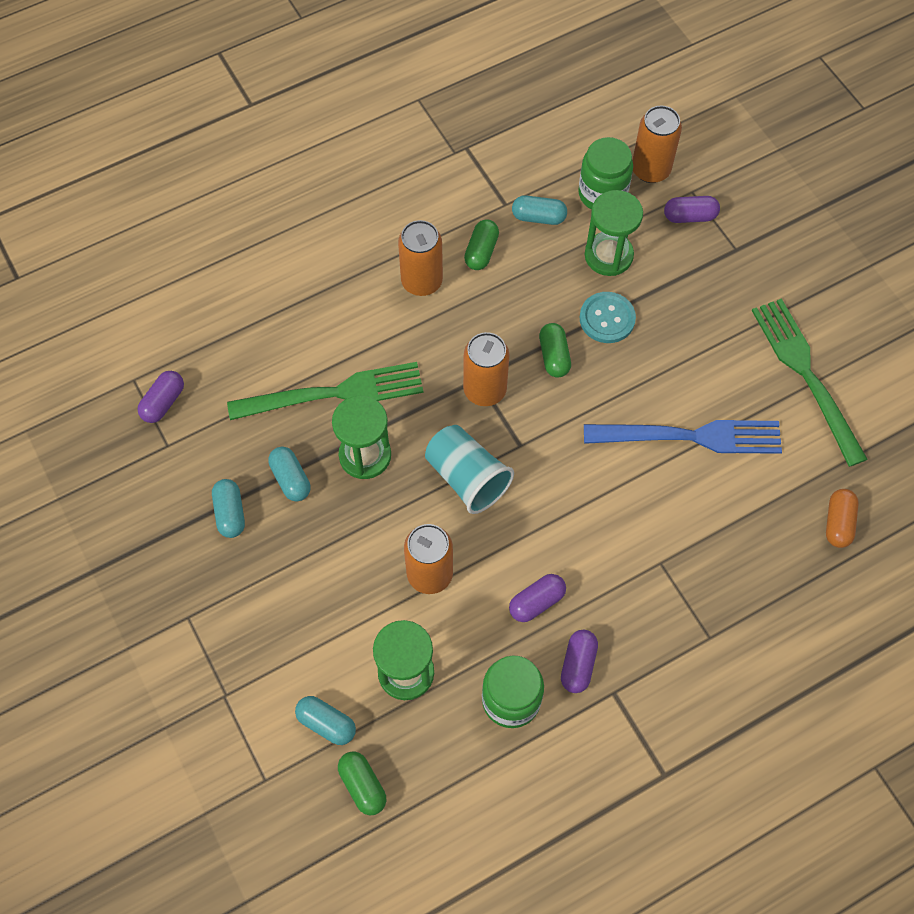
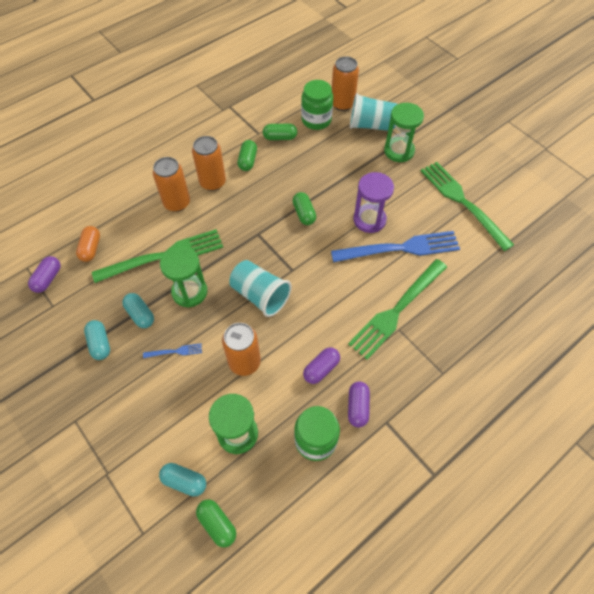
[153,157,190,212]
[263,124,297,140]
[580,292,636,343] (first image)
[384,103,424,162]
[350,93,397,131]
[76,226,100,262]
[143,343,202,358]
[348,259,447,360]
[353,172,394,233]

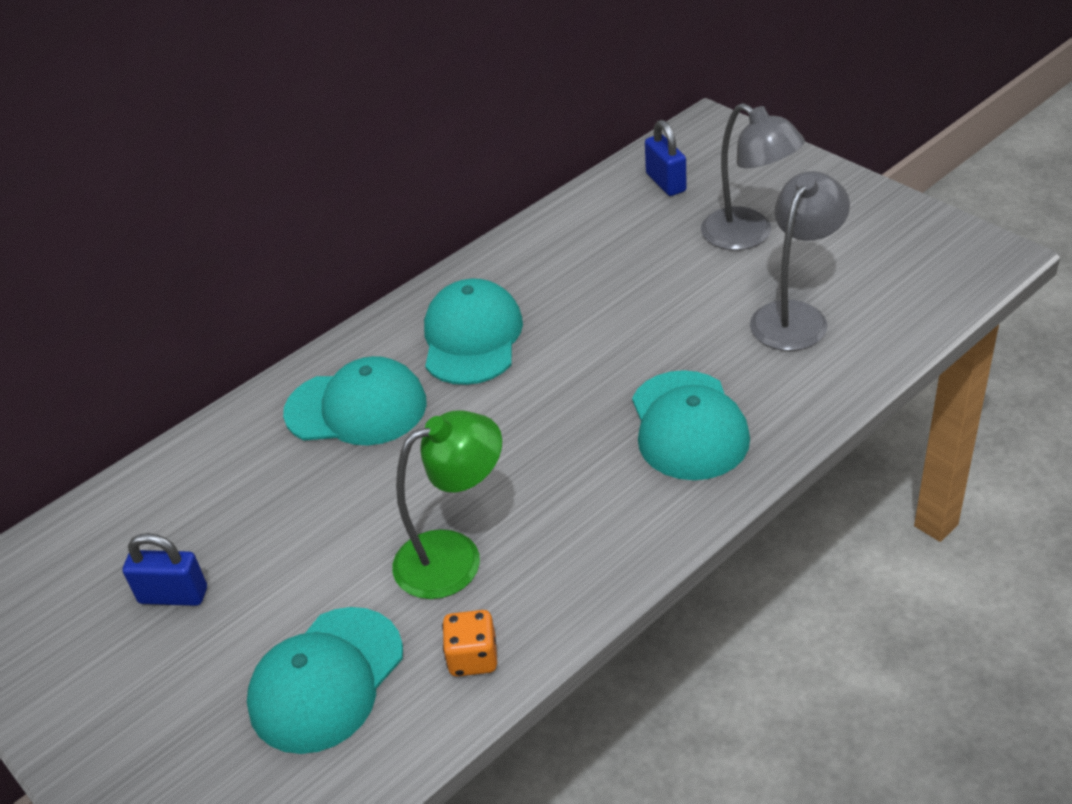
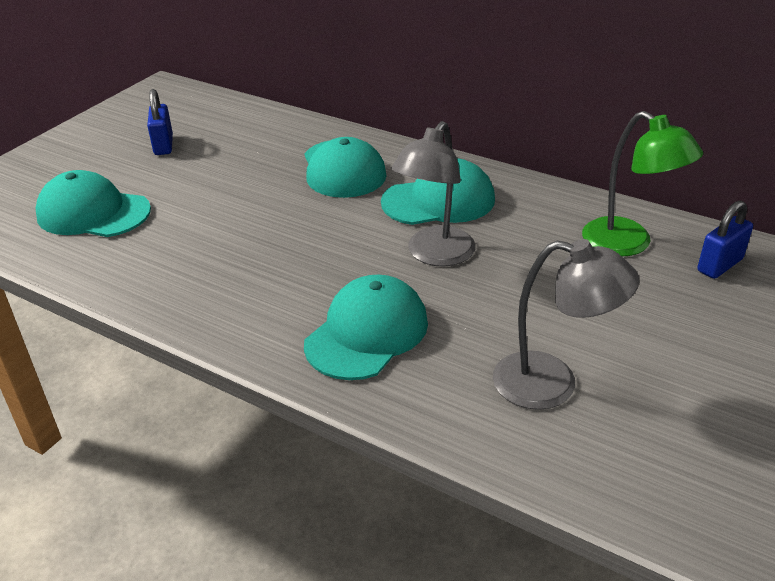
[582,111,703,256]
[442,610,497,677] (first image)
[304,275,428,380]
[391,121,476,267]

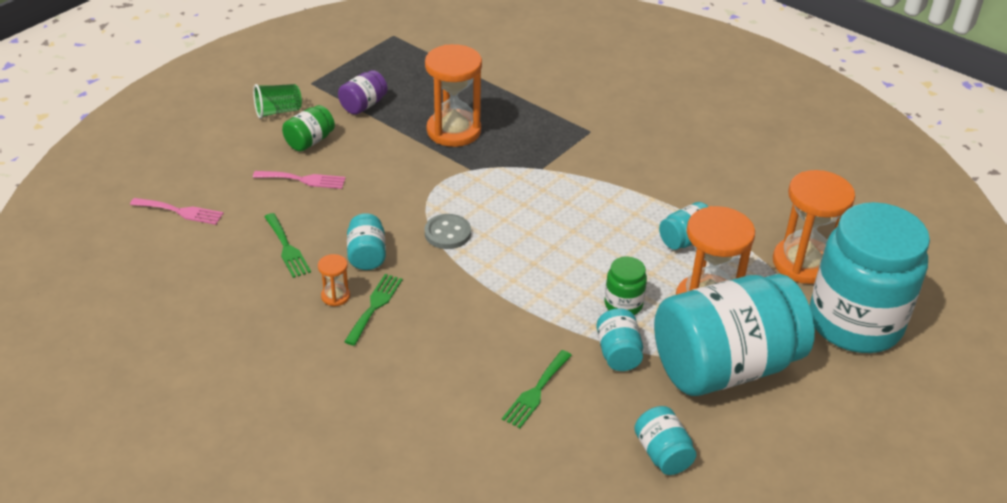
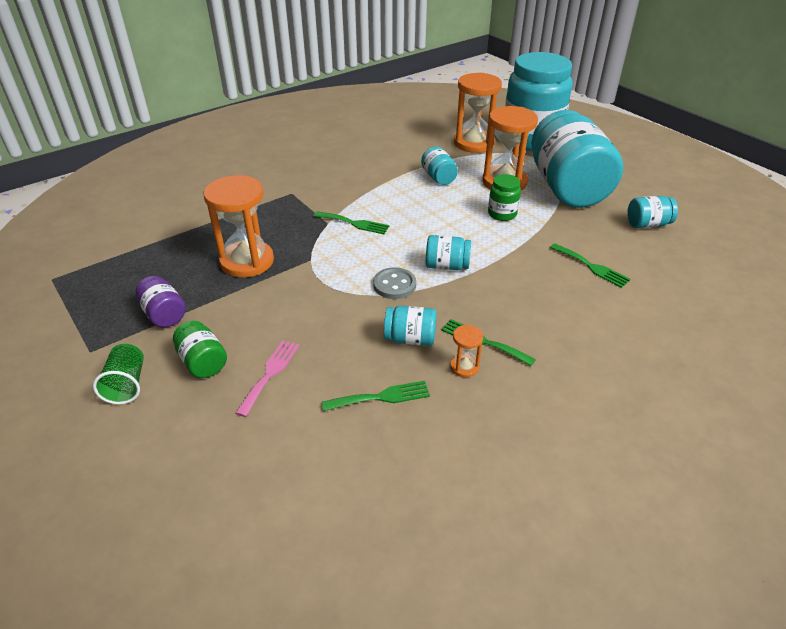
[130,198,224,225] (first image)
[426,235,471,270]
[313,211,390,234]

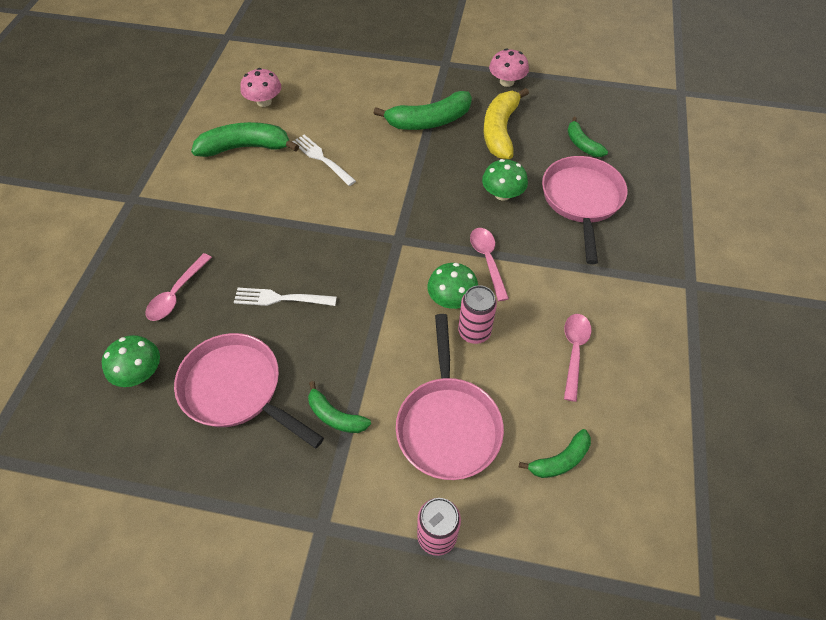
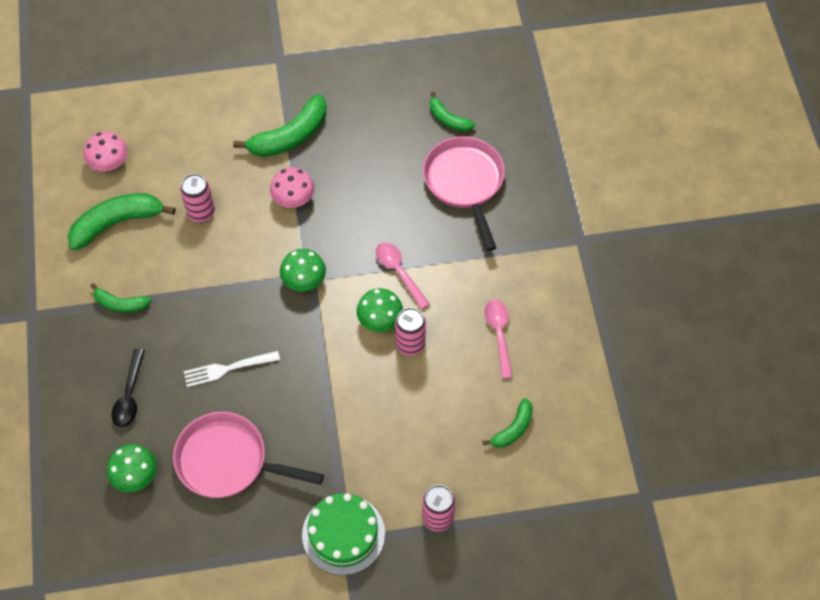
[112,349,145,428]
[180,174,215,223]
[91,283,151,313]
[396,314,504,480] (first image)
[280,249,326,291]
[483,88,529,159] (first image)
[270,167,315,208]
[302,493,385,575]

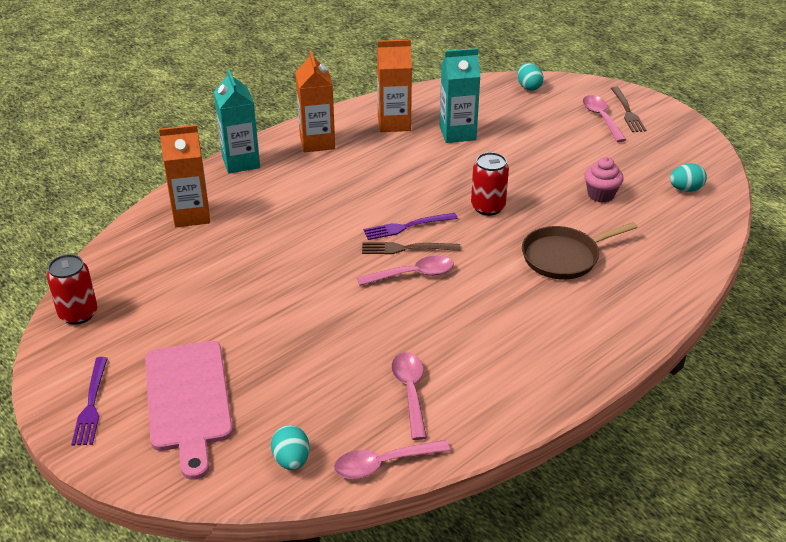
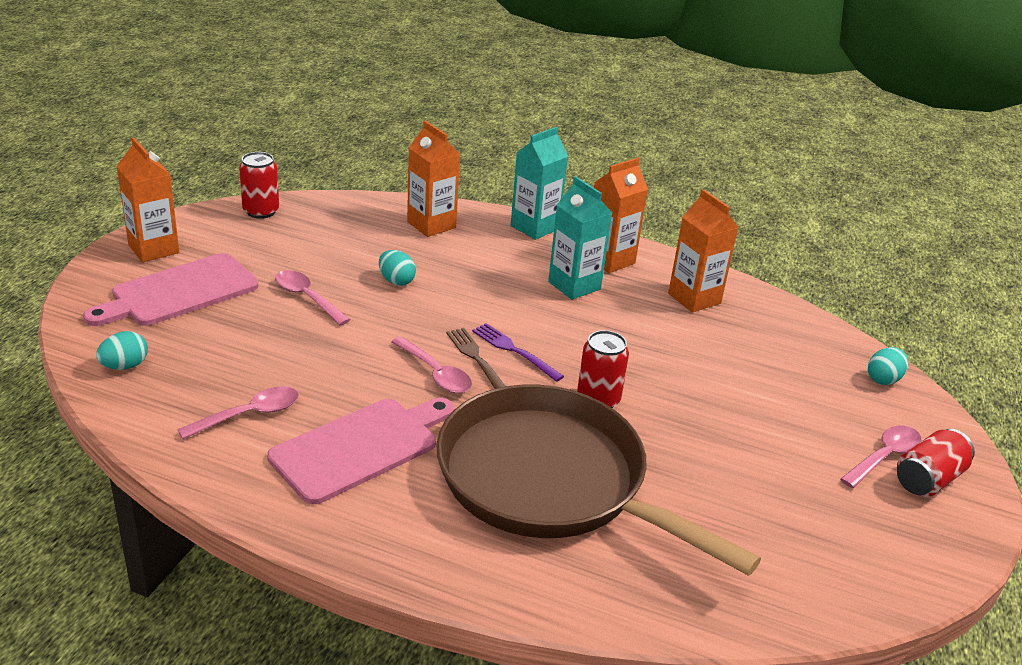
[116,137,179,262]
[275,270,350,325]
[548,176,612,300]
[436,385,761,576]
[585,157,624,203] (first image)
[897,429,975,497]
[379,250,416,286]
[267,398,454,504]

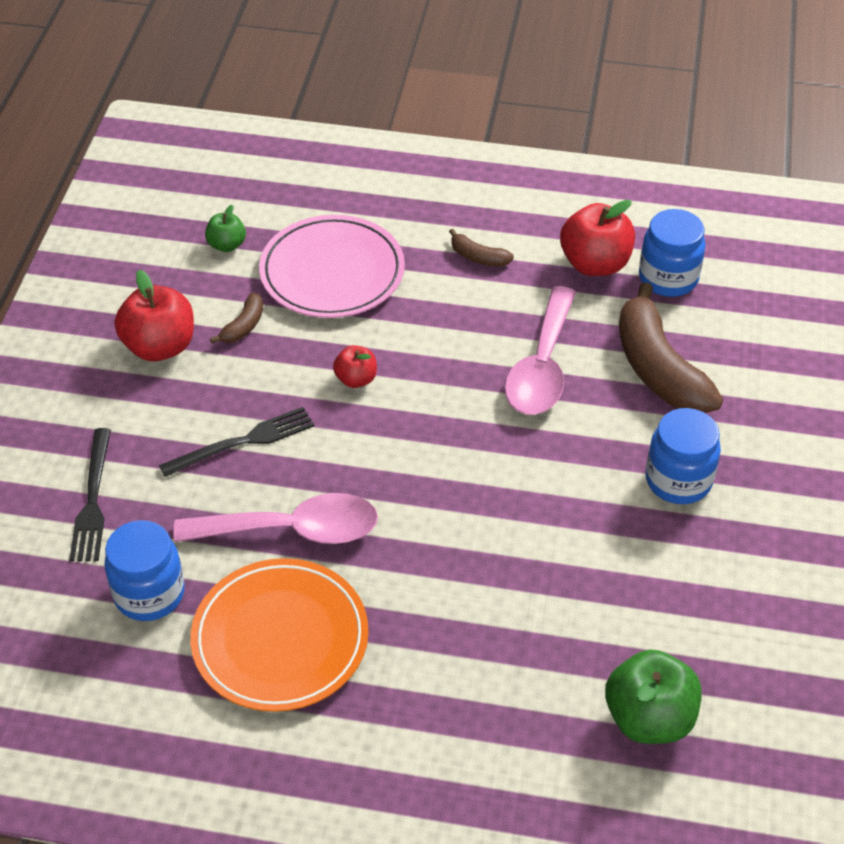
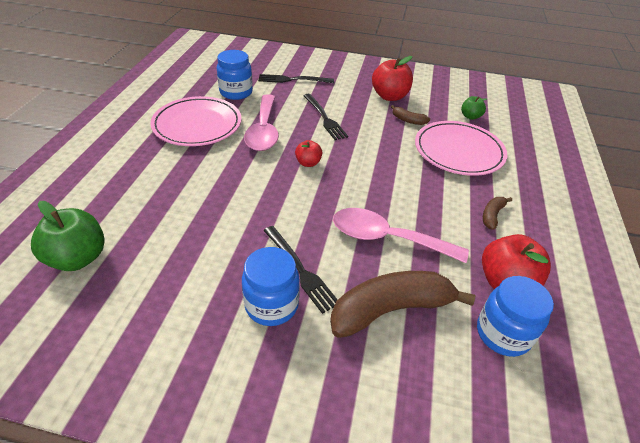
[150,96,242,146]
[295,140,322,167]
[263,226,338,314]

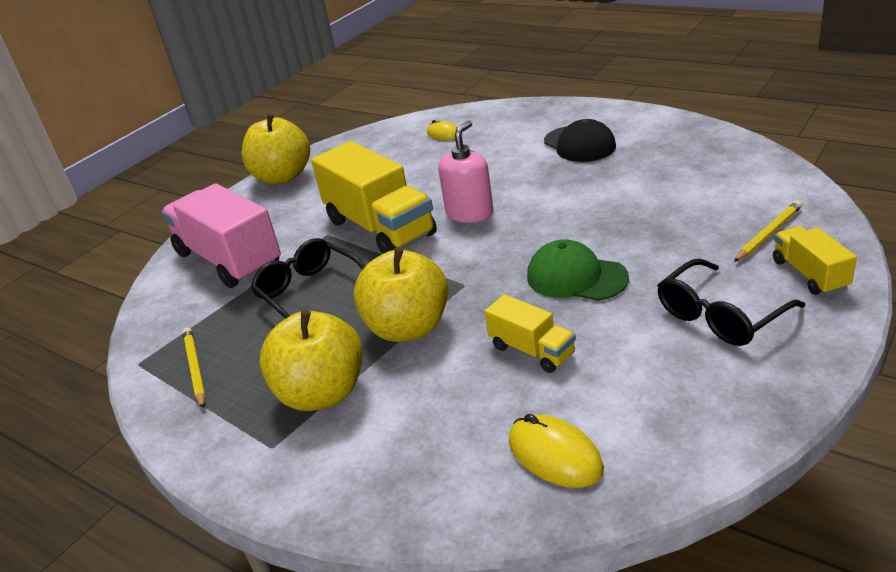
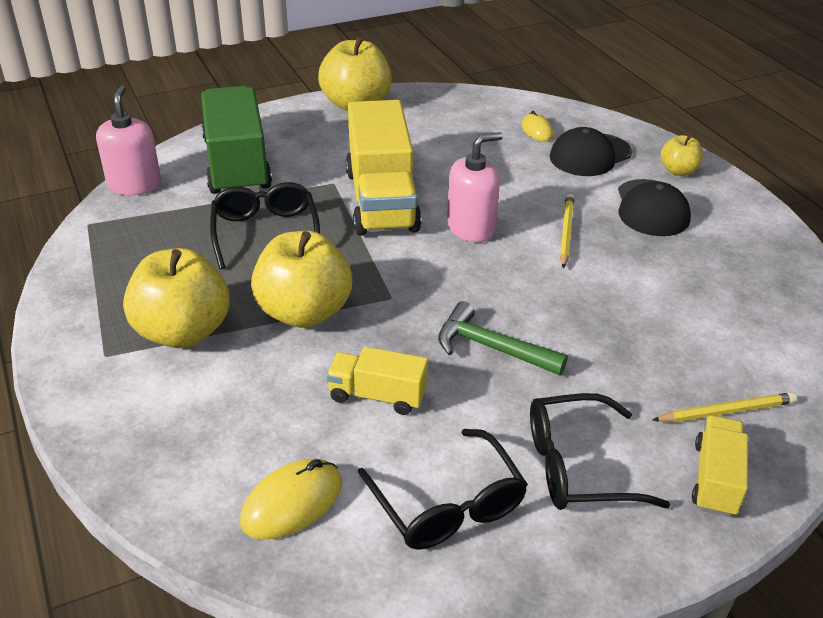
[201,86,272,194]
[560,194,574,268]
[326,347,428,415]
[240,459,342,539]
[438,301,568,375]
[96,85,161,195]
[358,429,528,550]
[550,127,632,176]
[661,135,703,176]

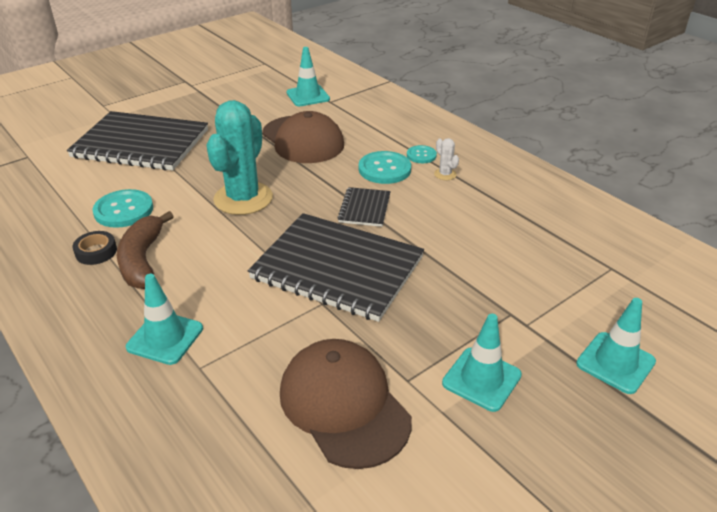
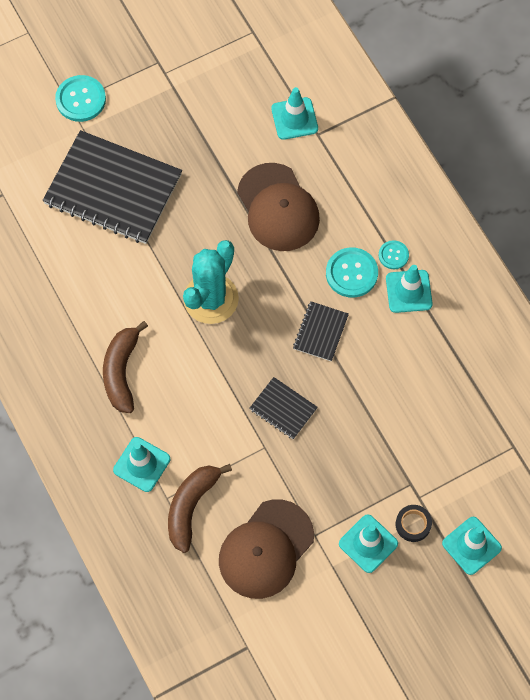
[396,505,432,542]
[55,75,106,122]
[250,377,318,439]
[219,499,314,599]
[386,265,433,313]
[168,464,232,553]

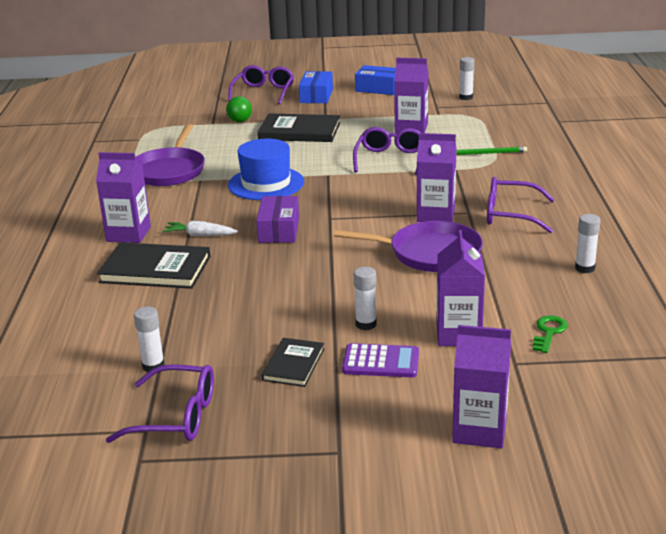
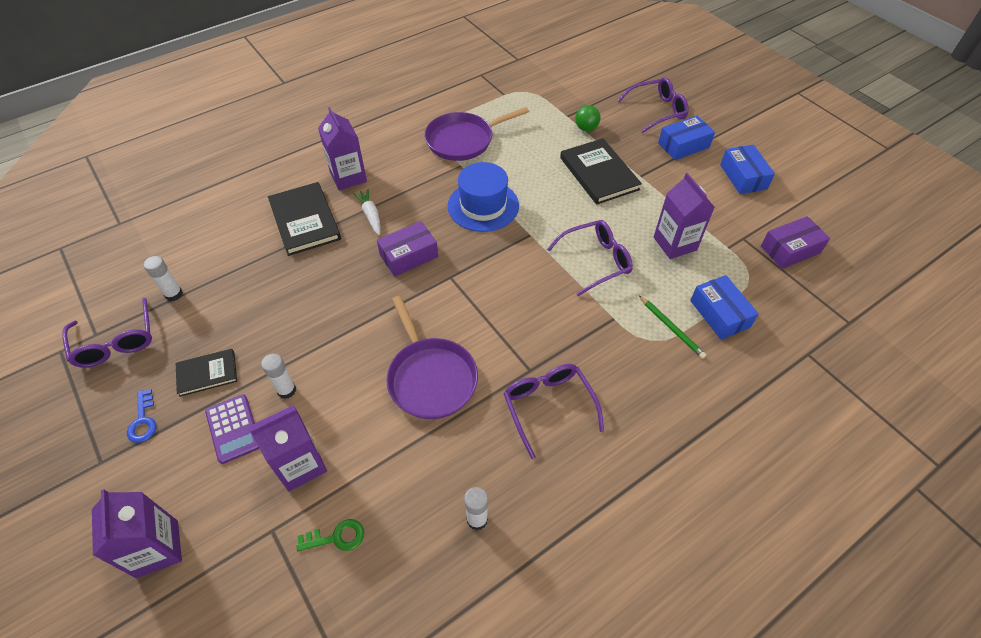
[417,133,457,222] (first image)
[761,216,830,269]
[127,389,156,443]
[690,275,759,340]

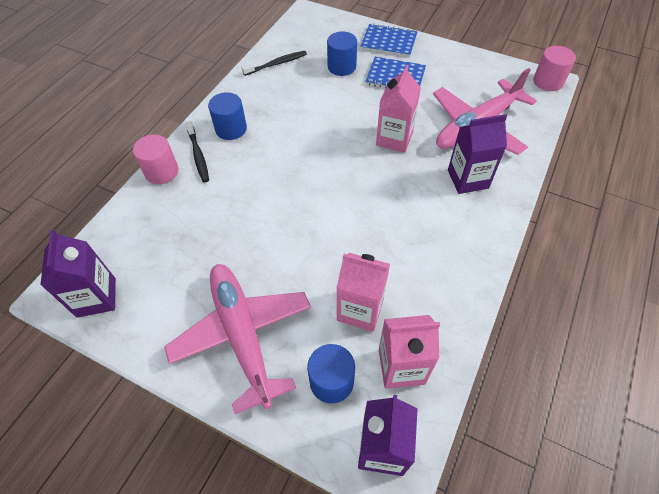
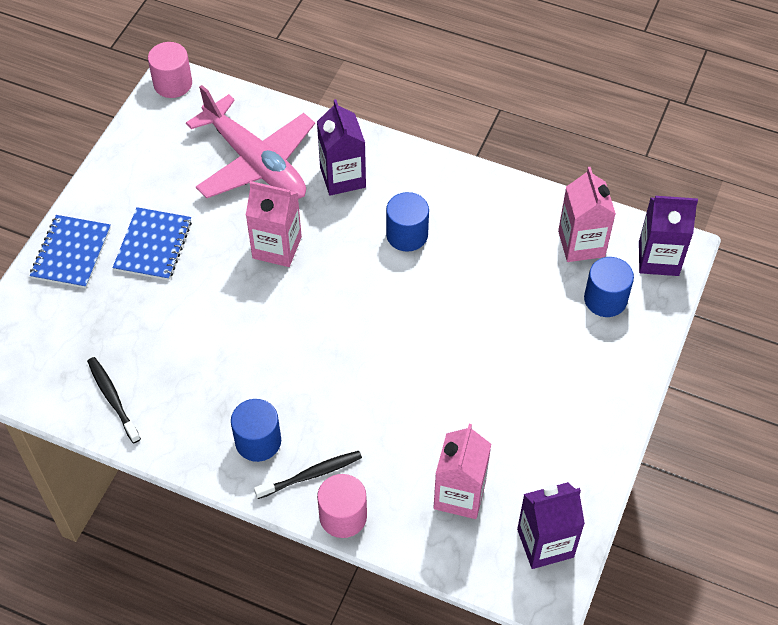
[164,264,311,415] (first image)
[386,192,429,252]
[433,424,491,519]

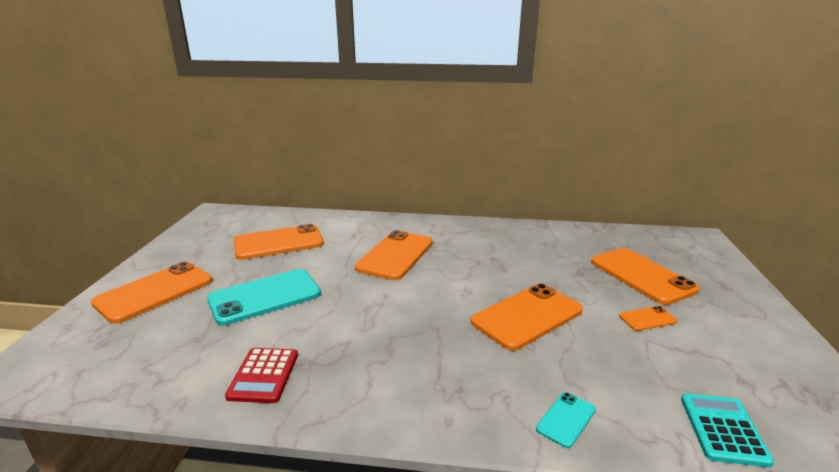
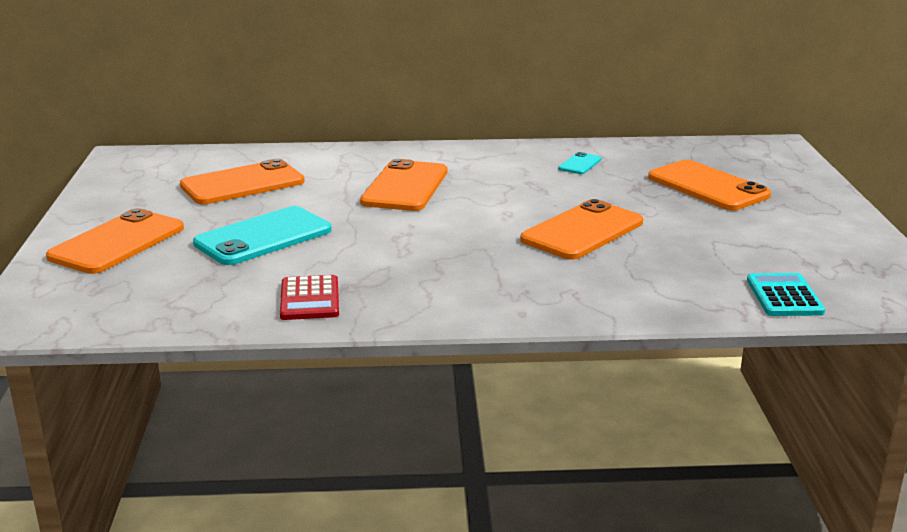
[558,152,601,174]
[619,306,678,331] (first image)

